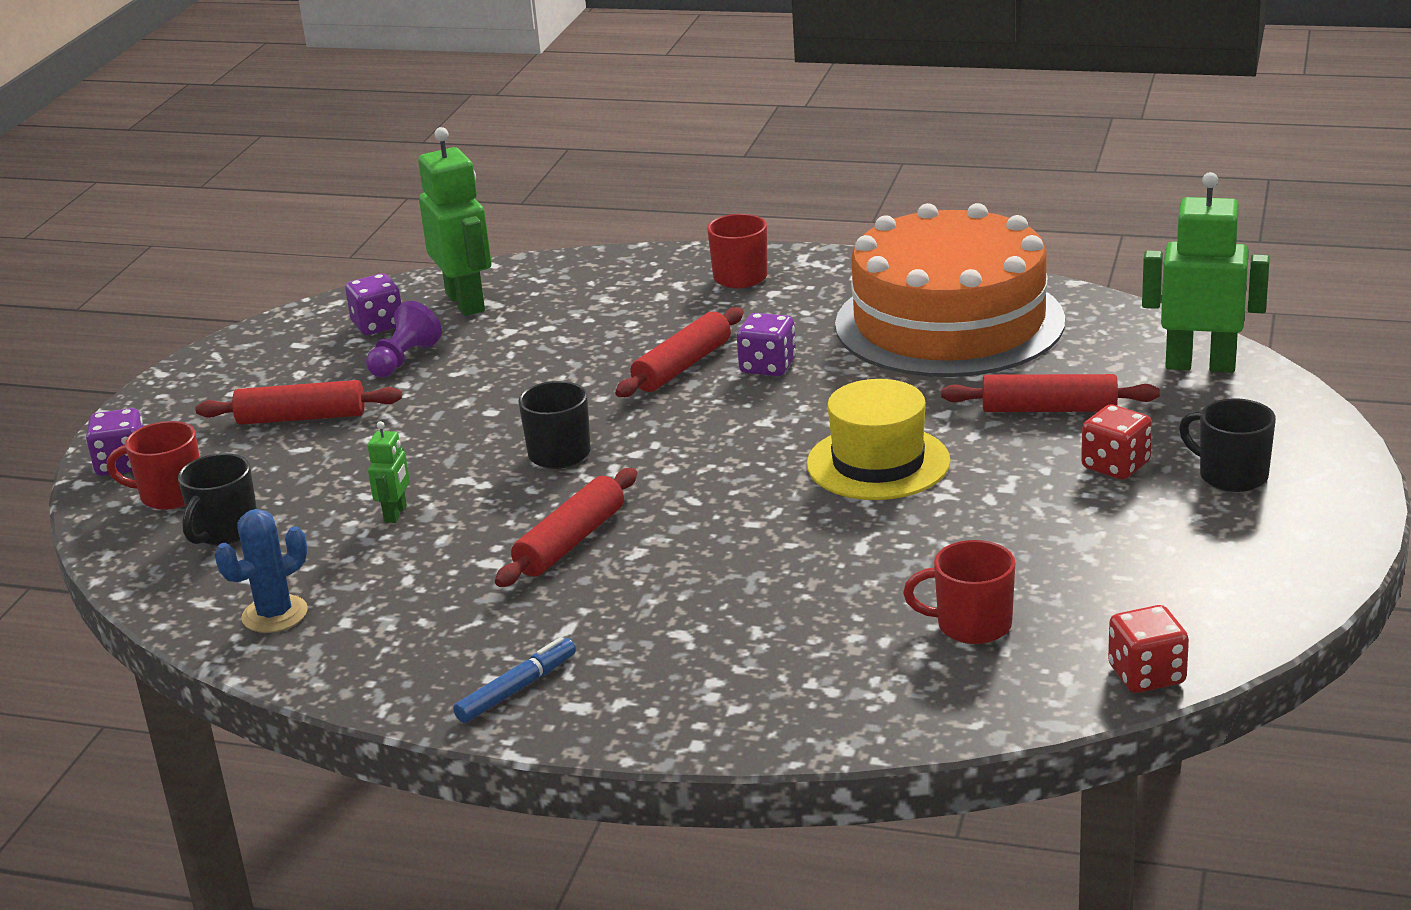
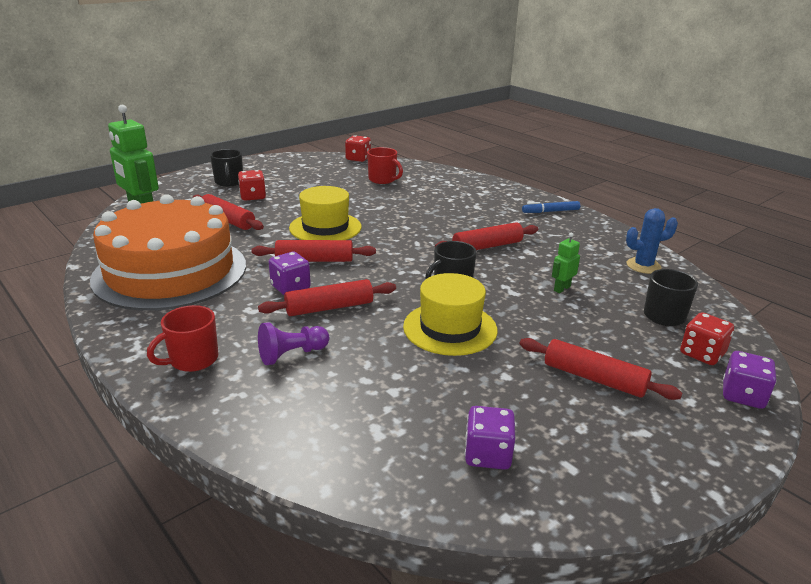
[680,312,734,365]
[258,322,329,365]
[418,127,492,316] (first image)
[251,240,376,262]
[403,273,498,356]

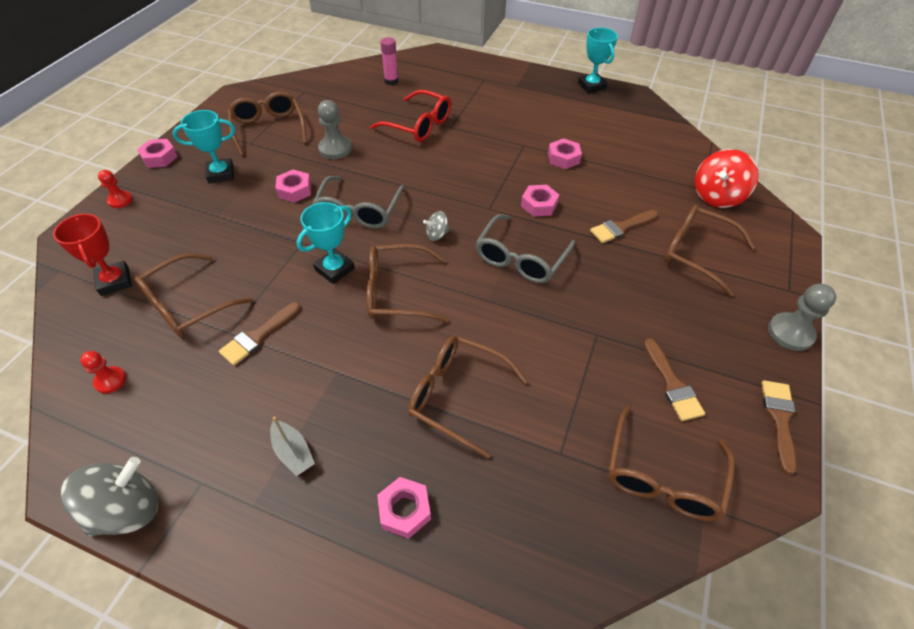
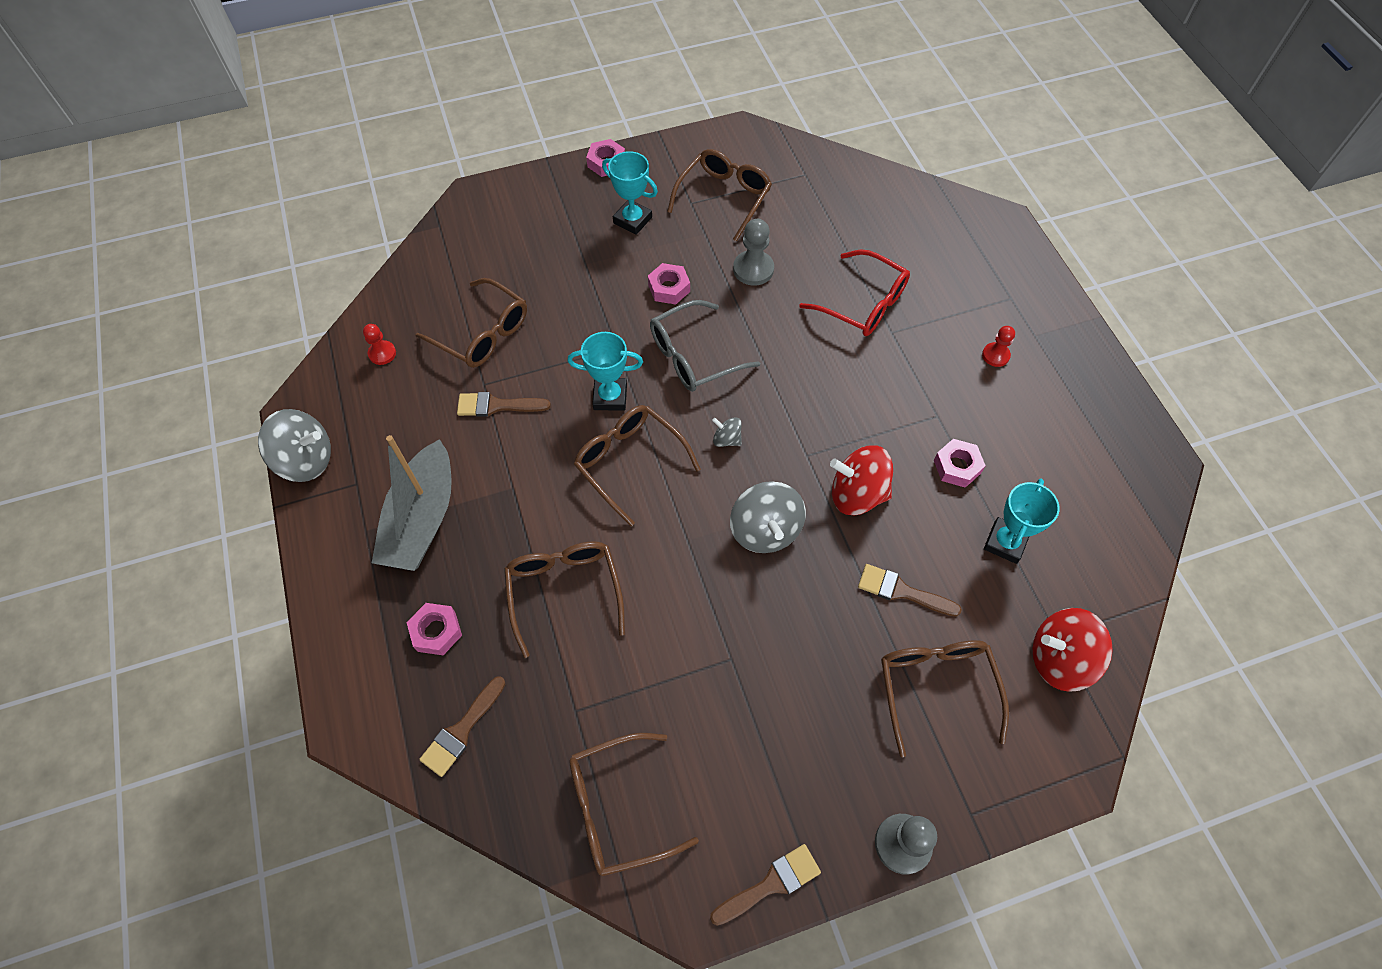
[53,214,132,296] (first image)
[982,326,1015,367]
[415,278,527,368]
[372,435,452,571]
[799,250,910,336]
[380,37,398,85] (first image)
[730,481,806,553]
[830,446,893,515]
[984,479,1060,564]
[419,676,505,777]

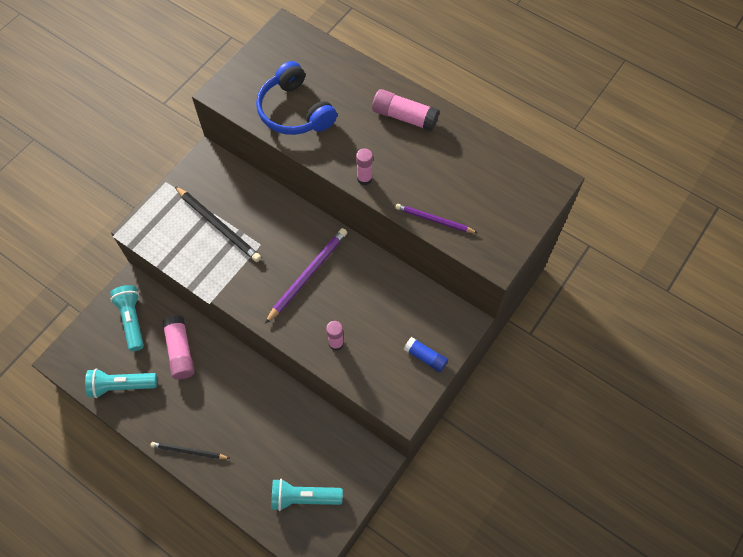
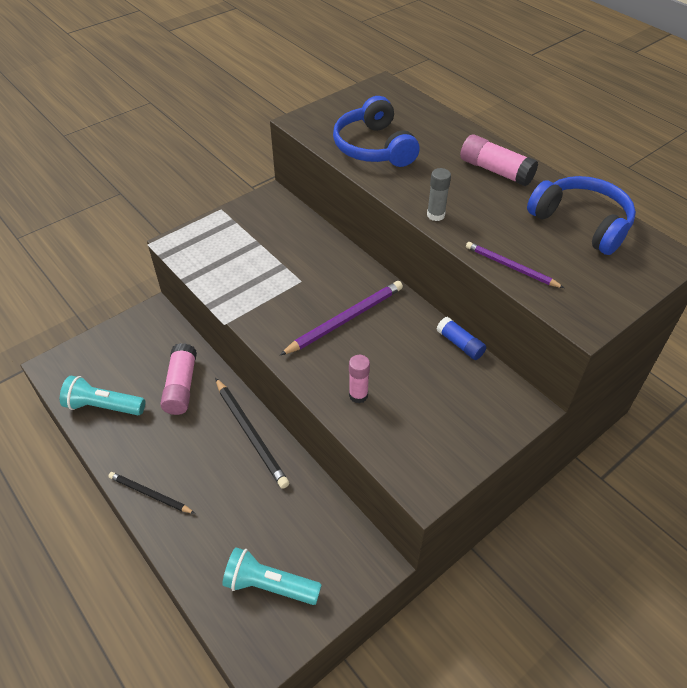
[110,285,144,351] (first image)
[215,378,289,489]
[427,168,451,221]
[437,317,486,360]
[527,176,636,255]

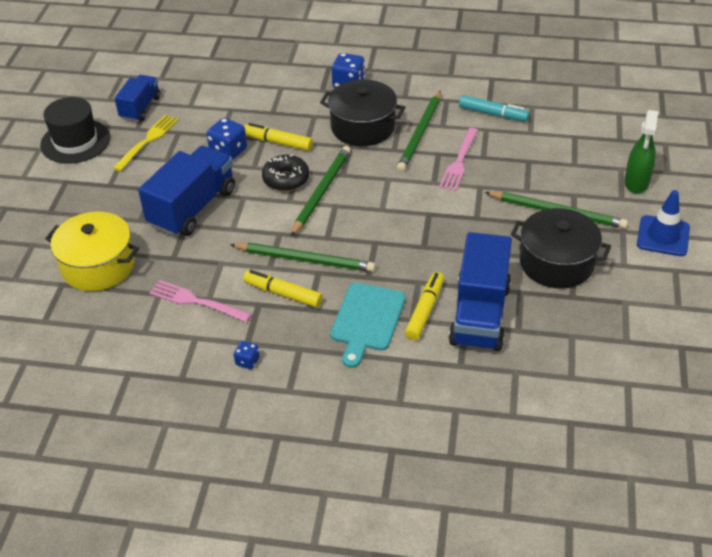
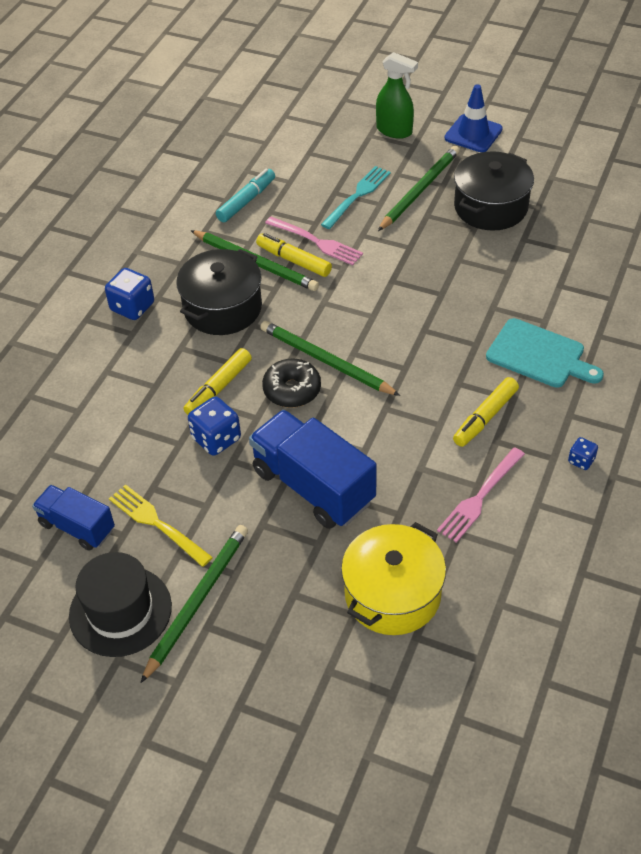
[141,525,248,683]
[256,233,332,277]
[449,232,512,351] (first image)
[321,166,391,229]

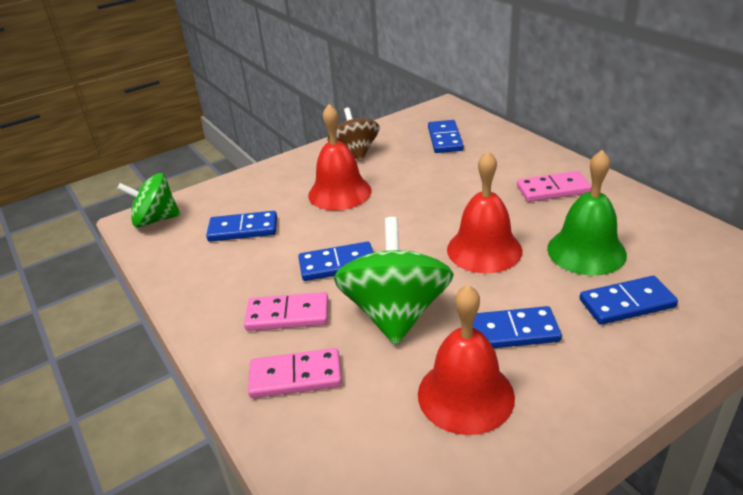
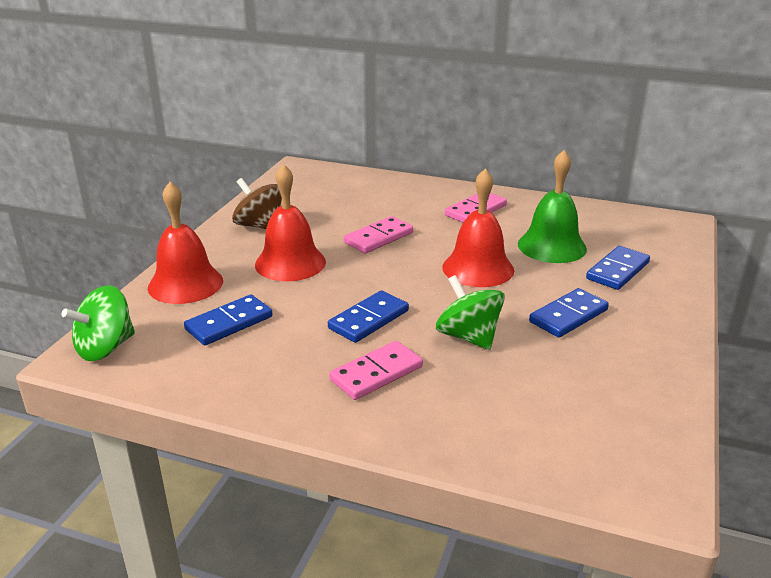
[344,216,413,253]
[436,275,505,350]
[148,182,223,304]
[428,120,464,153] (first image)

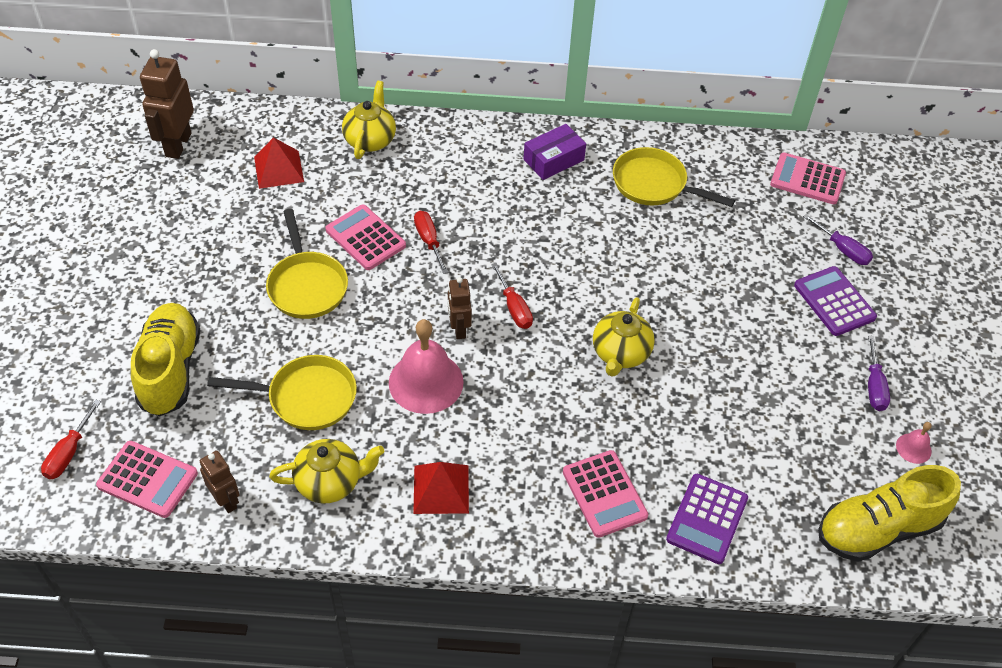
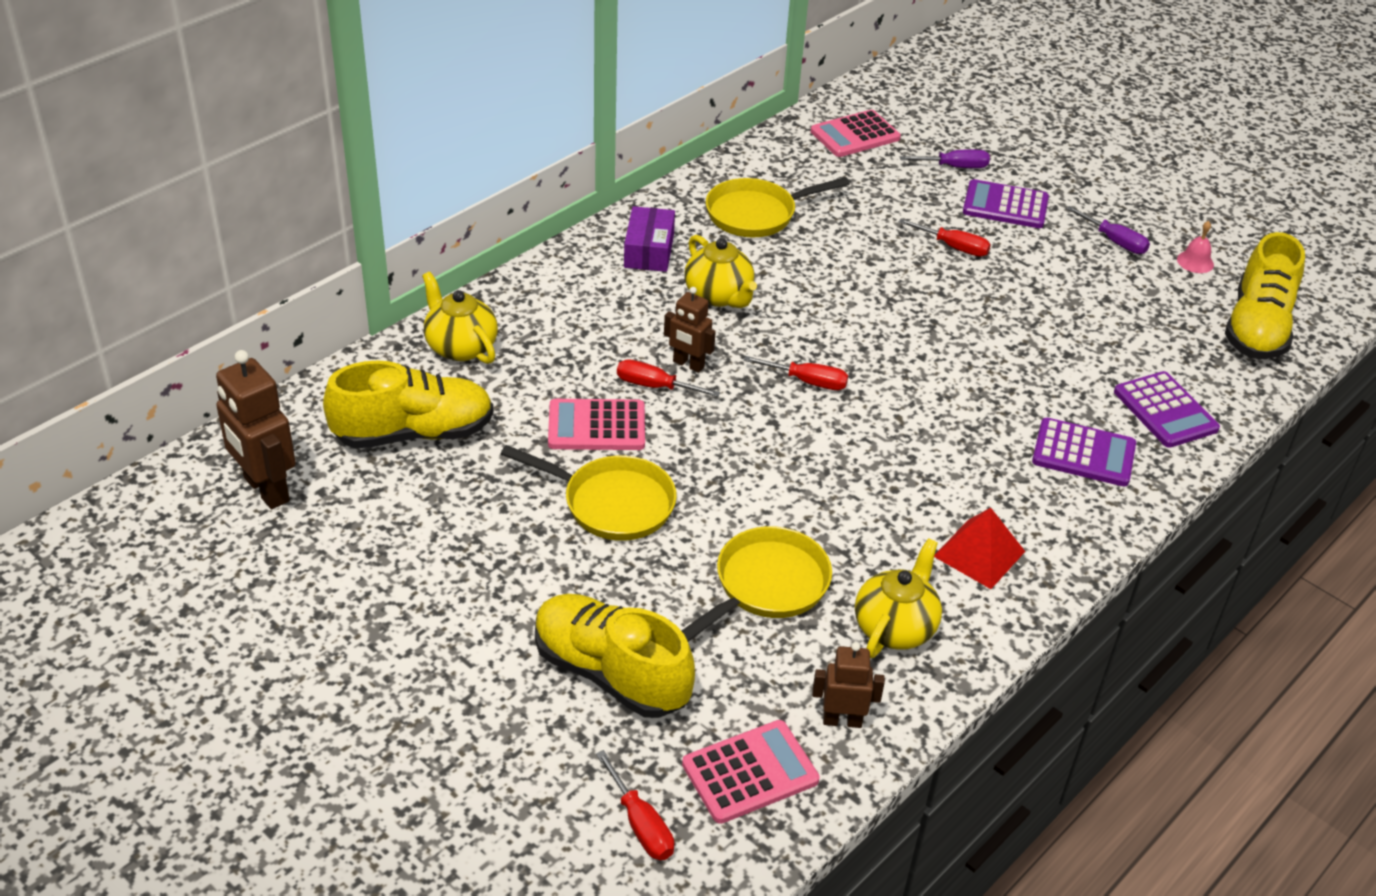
[323,360,493,449]
[389,319,464,414] (first image)
[664,287,716,373]
[1032,418,1136,486]
[684,235,757,308]
[899,219,991,257]

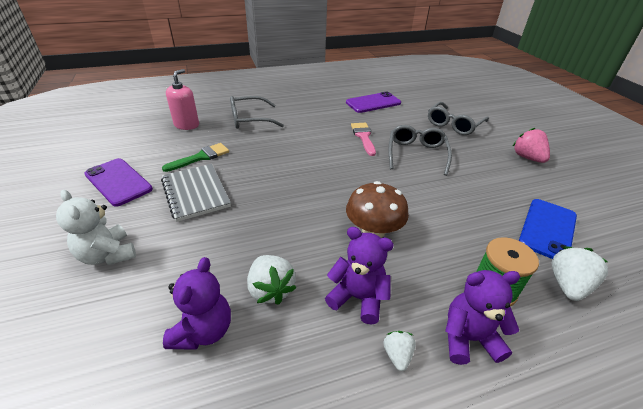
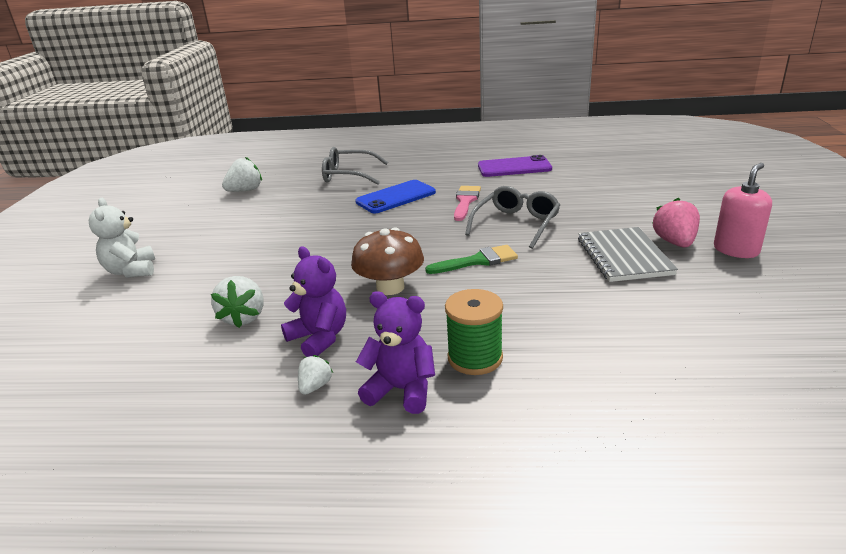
[84,158,153,207] (first image)
[578,227,678,282]
[425,245,518,274]
[163,257,231,349] (first image)
[714,163,772,258]
[428,102,489,135] (first image)
[355,180,436,213]
[222,157,262,192]

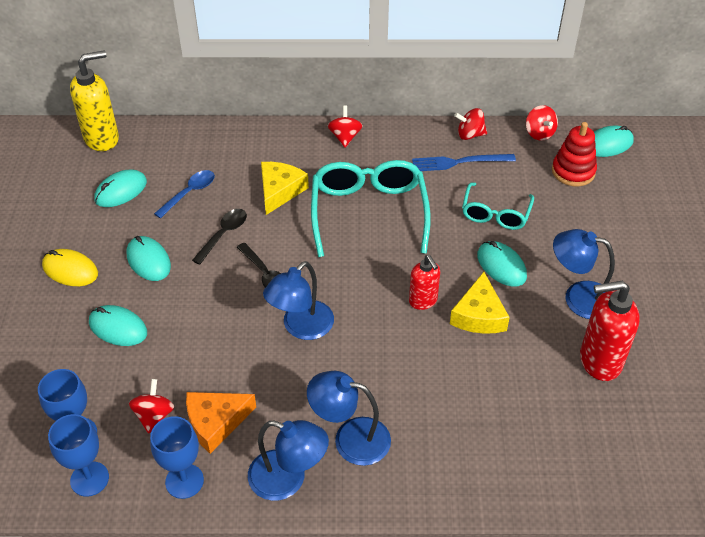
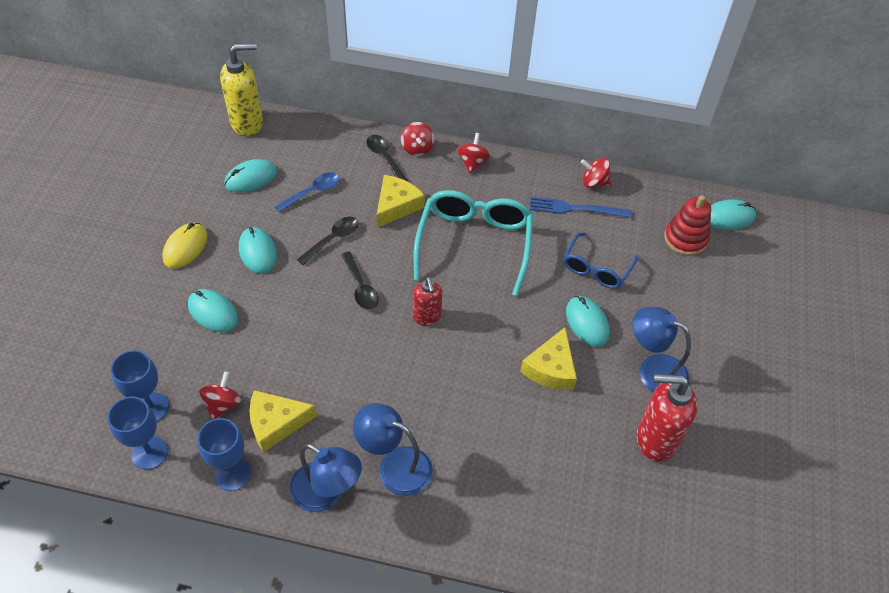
[162,223,208,268]
[249,390,317,453]
[263,261,334,340] (first image)
[413,277,442,326]
[563,232,638,289]
[401,122,434,156]
[367,135,408,182]

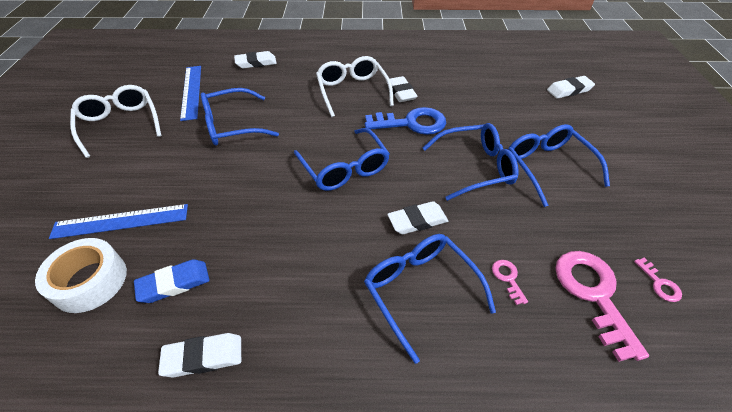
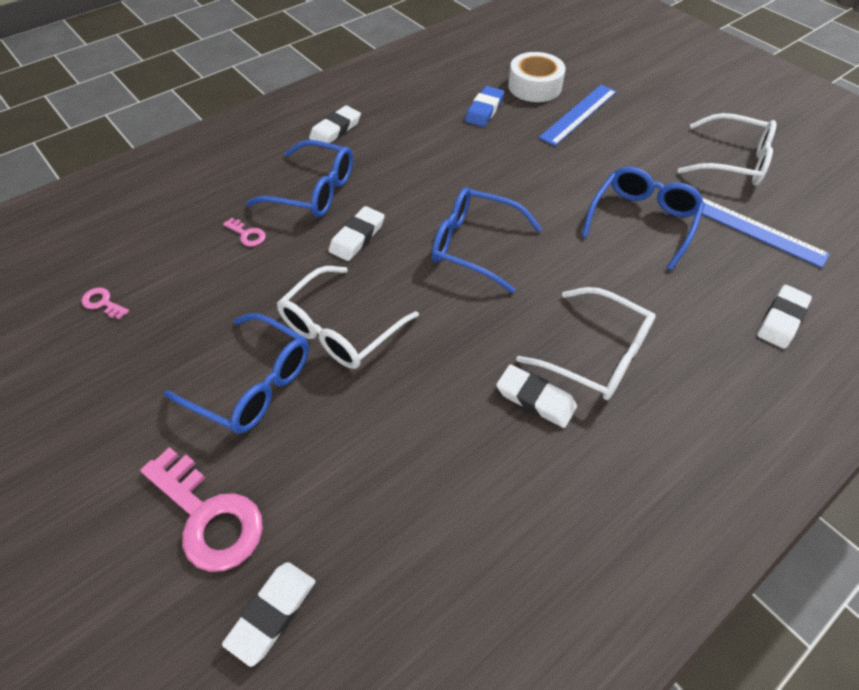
[309,105,361,143]
[364,107,446,135] (first image)
[277,266,419,369]
[140,447,263,572]

